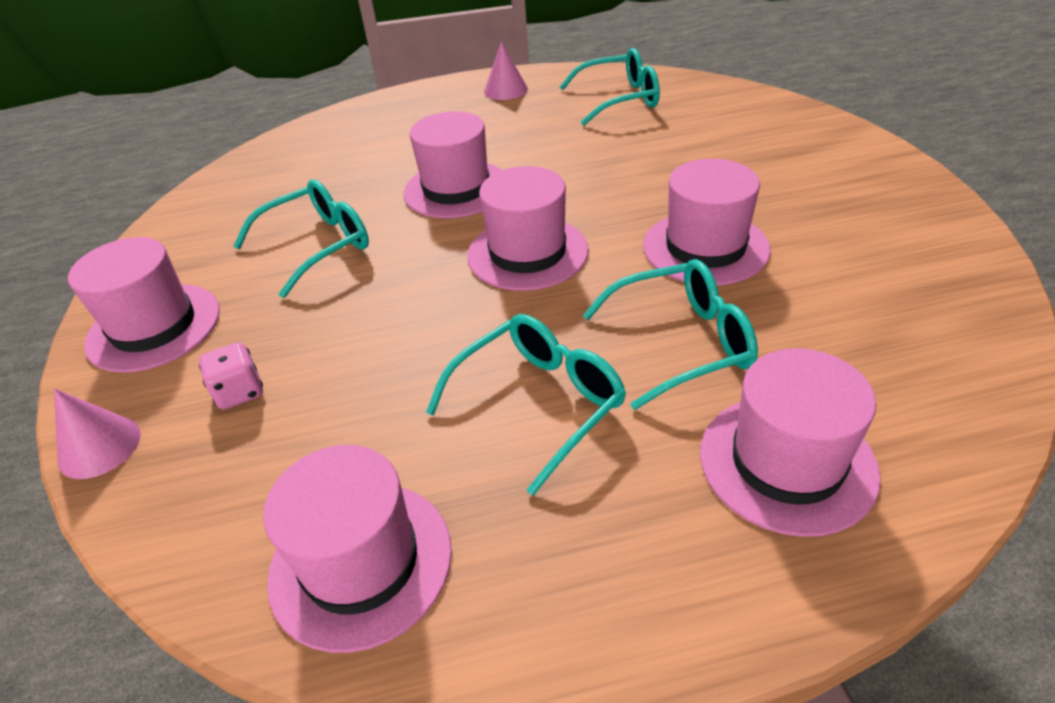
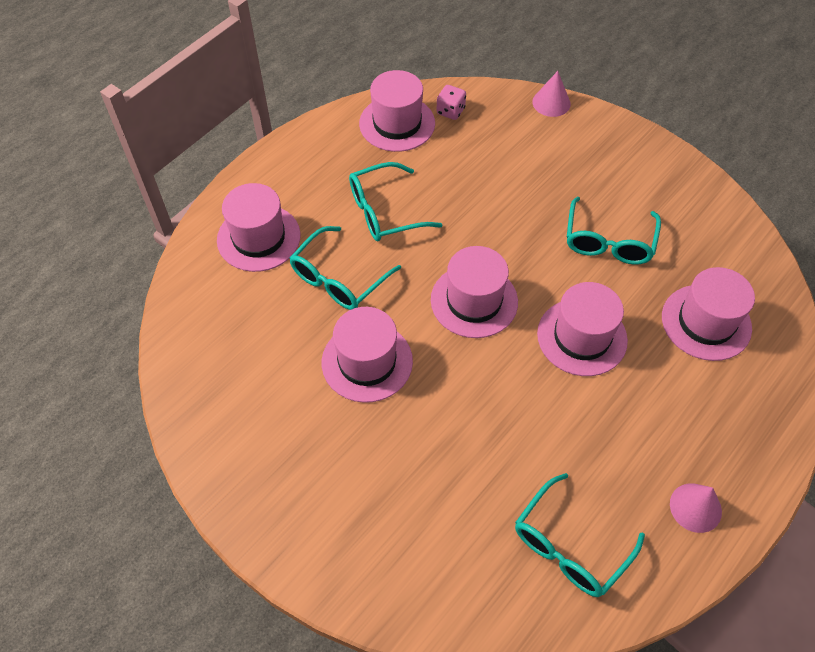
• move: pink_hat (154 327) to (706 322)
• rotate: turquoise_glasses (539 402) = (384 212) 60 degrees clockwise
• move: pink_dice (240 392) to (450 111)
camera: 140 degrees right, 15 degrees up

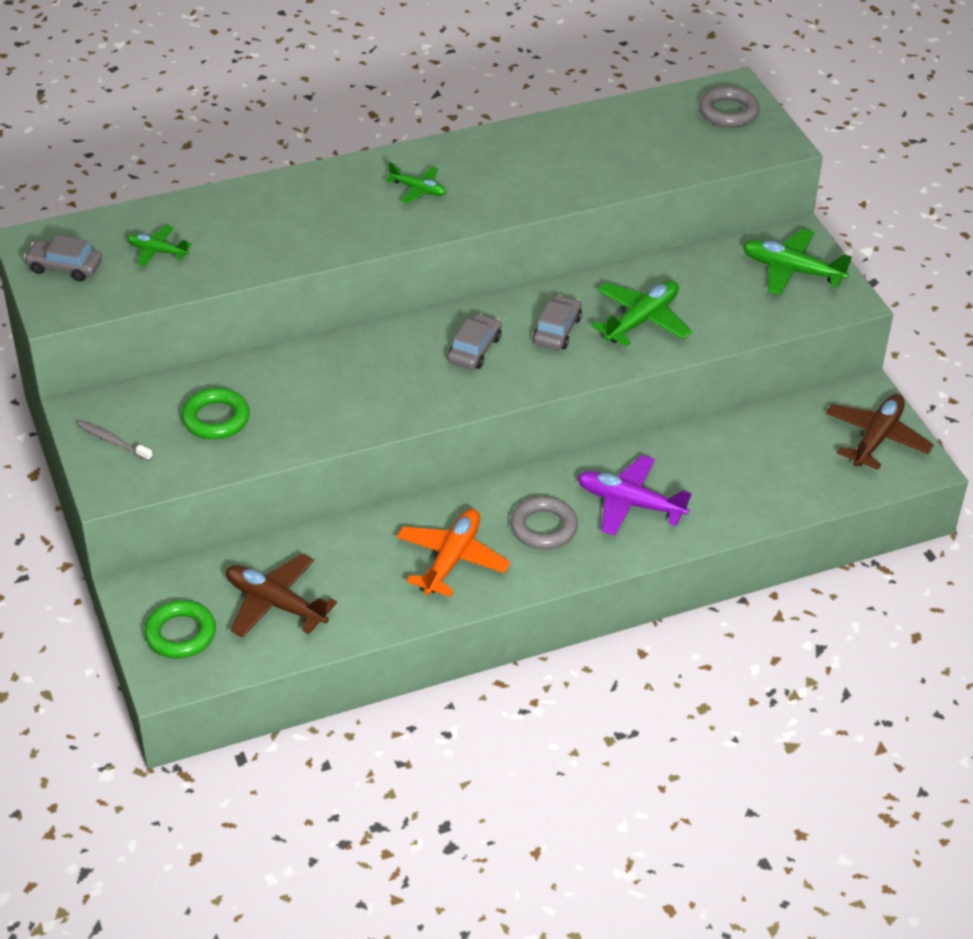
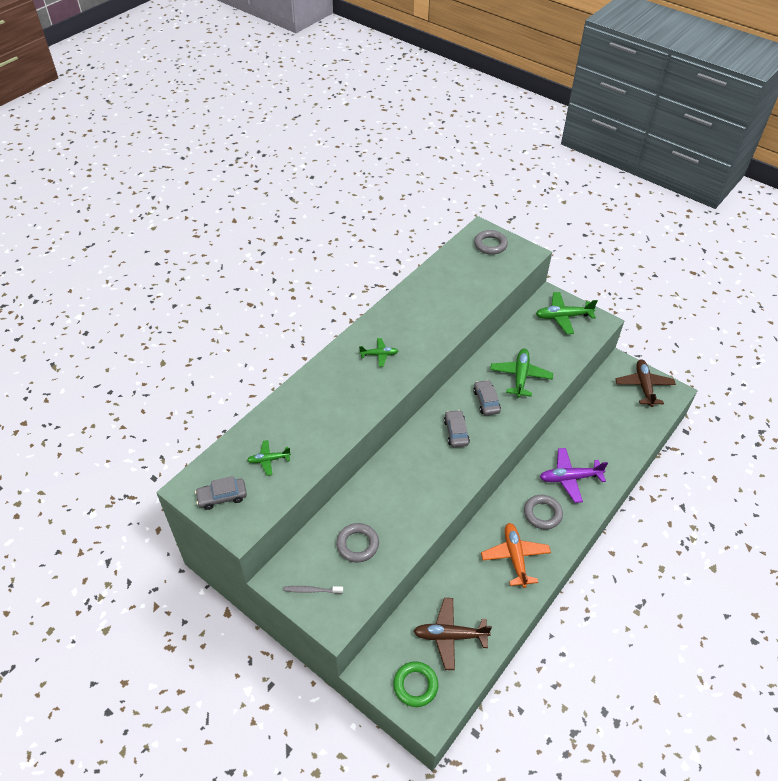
• recolor: green_ring (216 419) to grey_ring (357 544)
camera: 30 degrees left, 5 degrees up

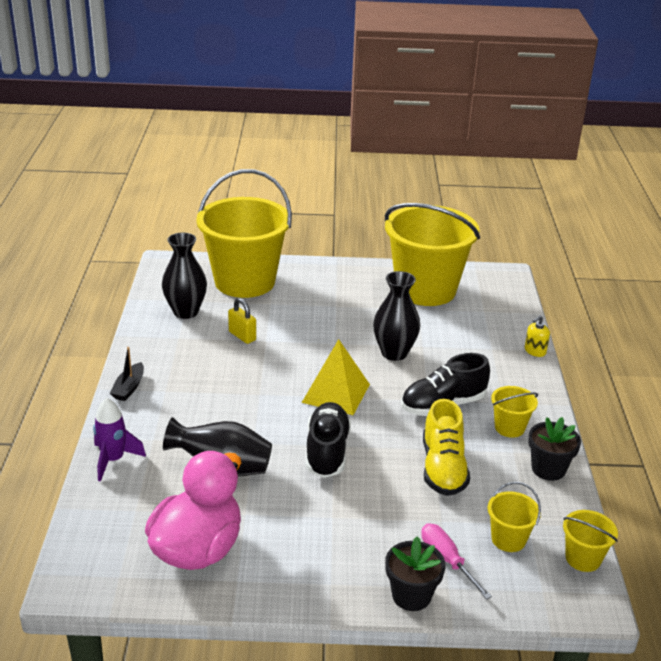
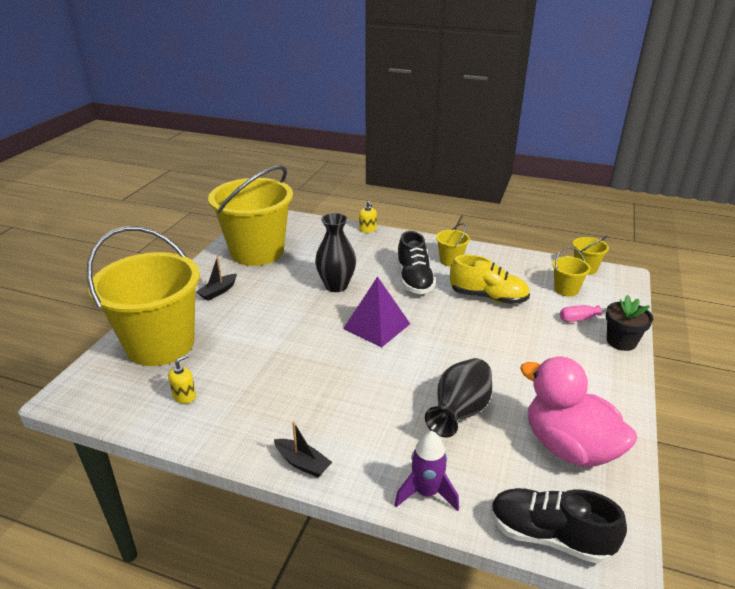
• replace: black_vase (186 312) to yellow_soap_dispenser (184 396)
• delete: yellow_padlock (242 336)
• recolor: yellow_pyramid (336 393) to purple_pyramid (376 326)
• move: black_shoe (327 452) to (549 536)
• delete: black_flower_pot (548 469)
• insert: black_boat (218 291)
camera: 70 degrees left, 0 degrees up

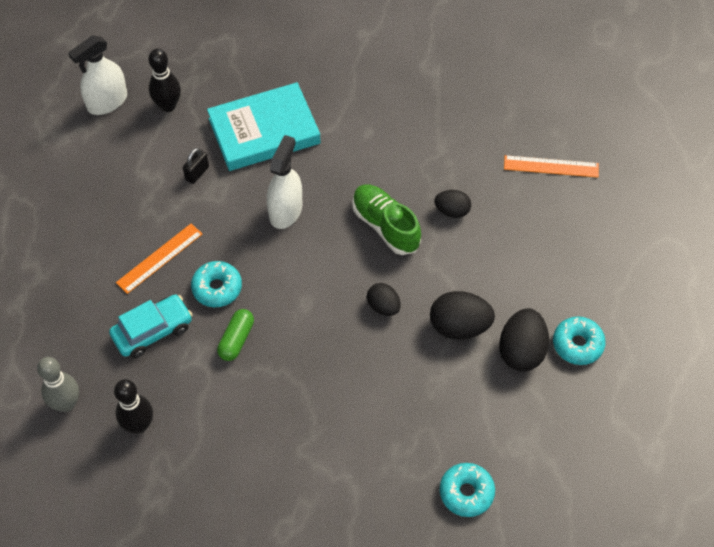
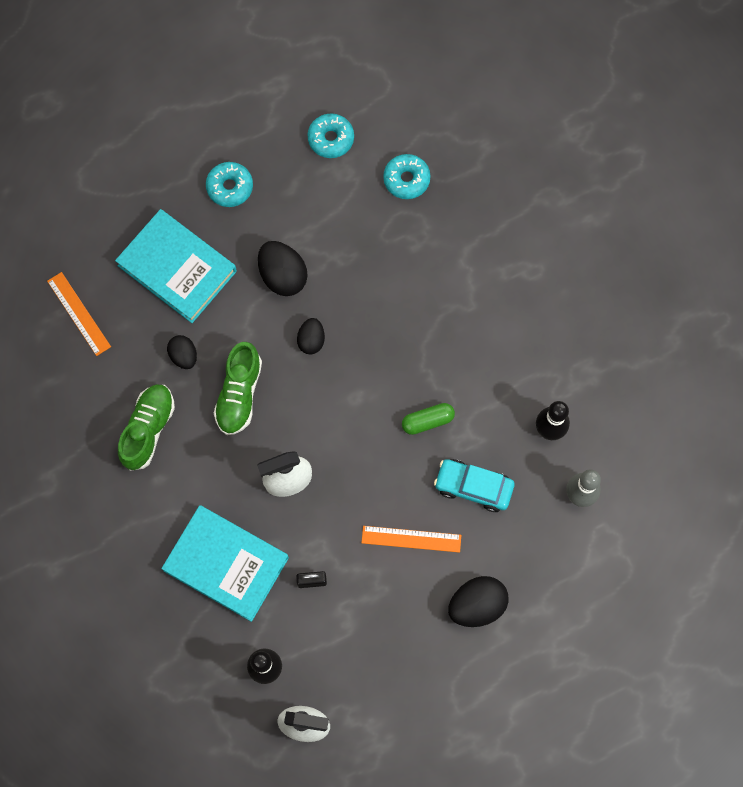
• move: turquoise_donut (217 288) to (331 139)
• move: black_egg (521 351) to (477 605)
• insert: turquoise_book (177 268)
• insert: green_shoe (148 429)
camera: 130 degrees left, 15 degrees up

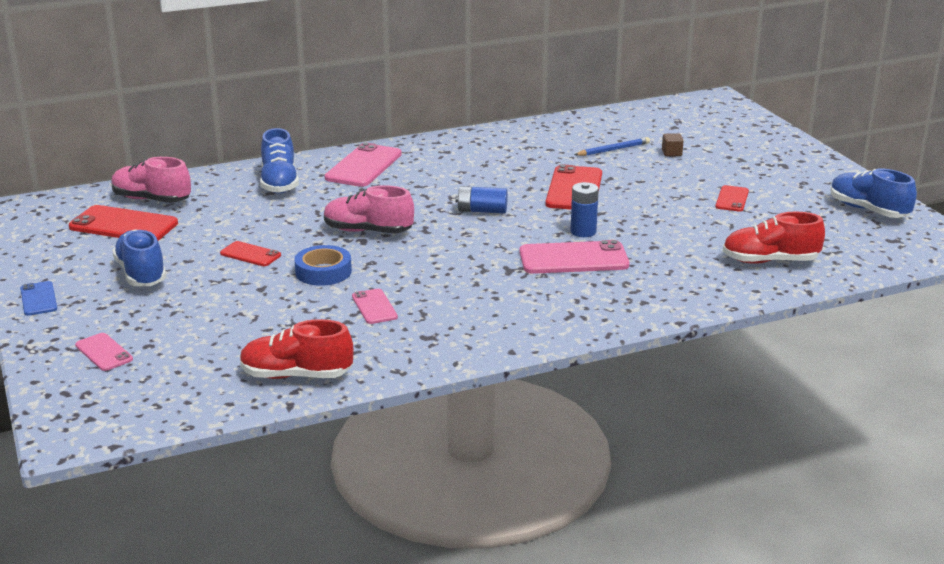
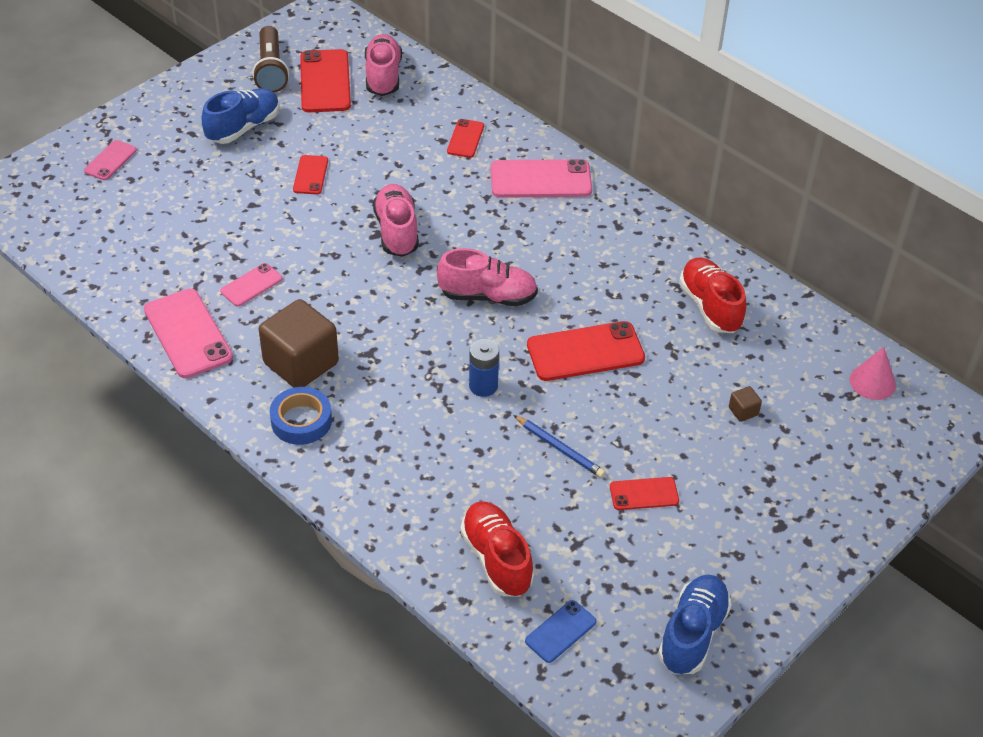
• replace: blue_shoe (279 183) to red_phone (465 138)
• move: blue_pencil (613 150) to (560 448)
• replace: blue_battery (482 211) to pink_shoe (488 296)
• move: pink_phone (573 259) to (188 333)
• move: blue_tape (323 272) to (301 421)
• move: blue_phone (38 299) to (560 631)
• move: red_shoe (296 375) to (710 306)
• insert: brown_flashlight (271 70)
• insert: brown_cube (301 363)
• insert: pink_cone (872 382)
camera: 65 degrees right, 20 degrees up

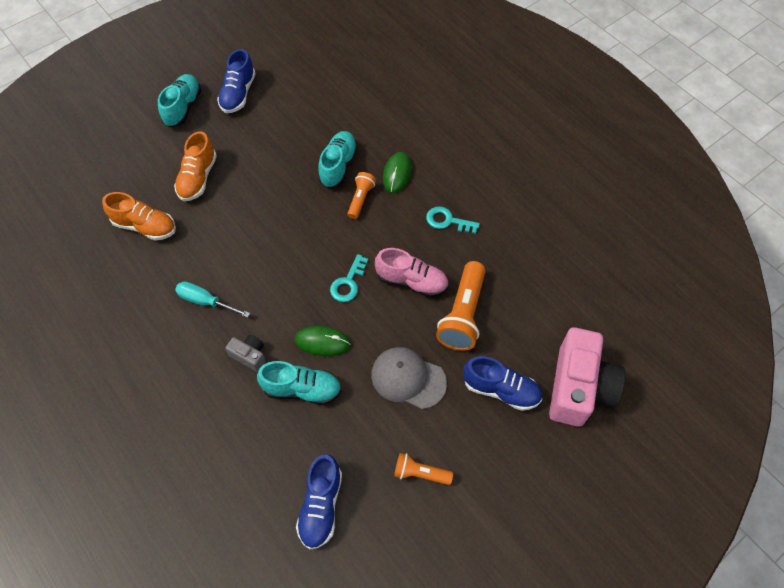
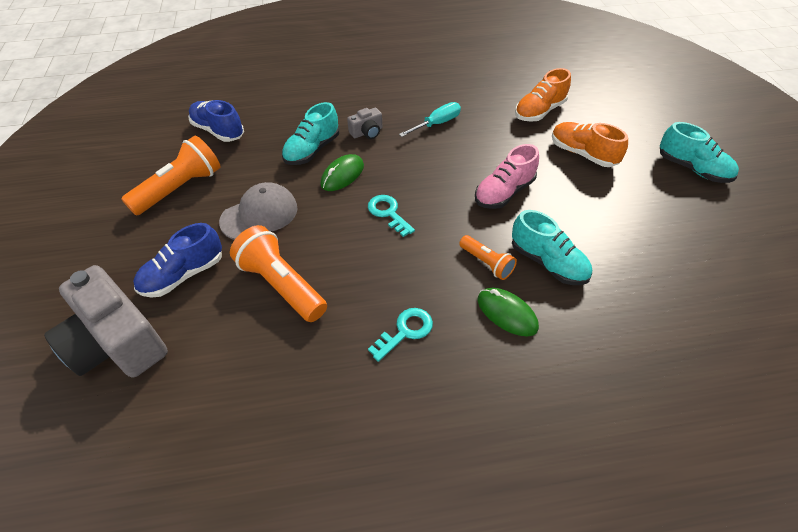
• delete: blue_shoe (238 94)
• move: pink_shoe (412 281) to (504 192)
• recolor: pink_camera (579 387) to grey_camera (117 342)
• resize: orange_flashlight (420 473) = (180 188) x1.79
camera: 120 degrees right, 10 degrees down

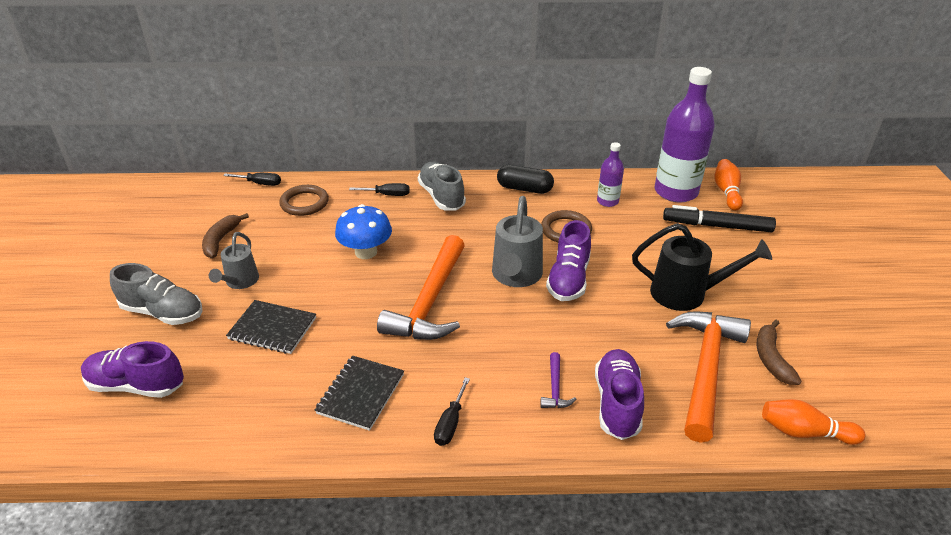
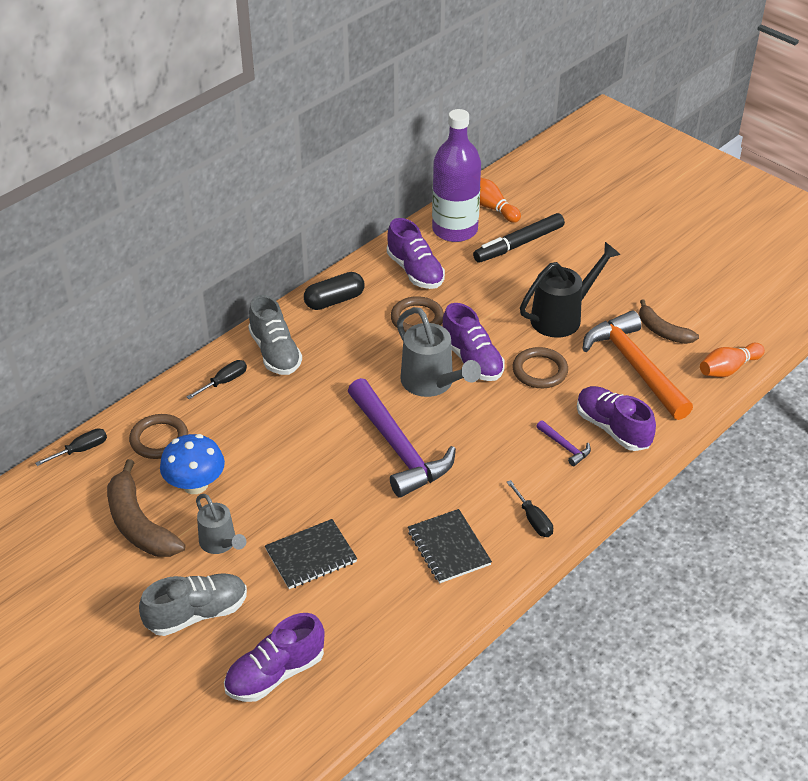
• replace: purple_bottle (607 201) to purple_shoe (415 271)
• rotate: grey_shoe (441 196) = (275 353) 135 degrees counterclockwise
• move: blue_mushroom (366 252) to (195 484)
• resize: brown_banana (220 240) = (139 524) x1.57
• recolor: orange_hammer (430 302) to purple_hammer (398 448)
• insert: brown_ring (540 371)
camera: 45 degrees left, 5 degrees up

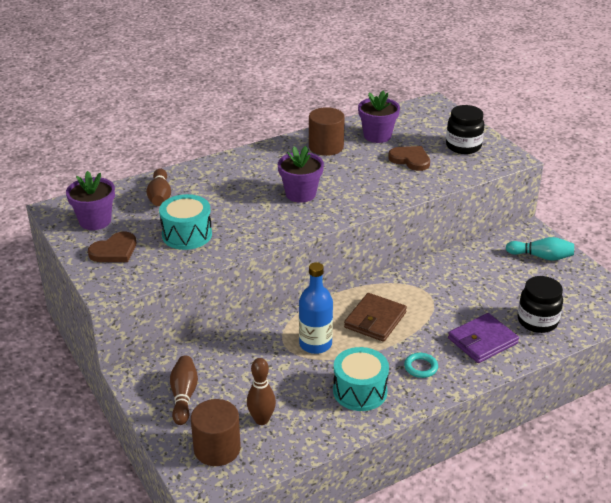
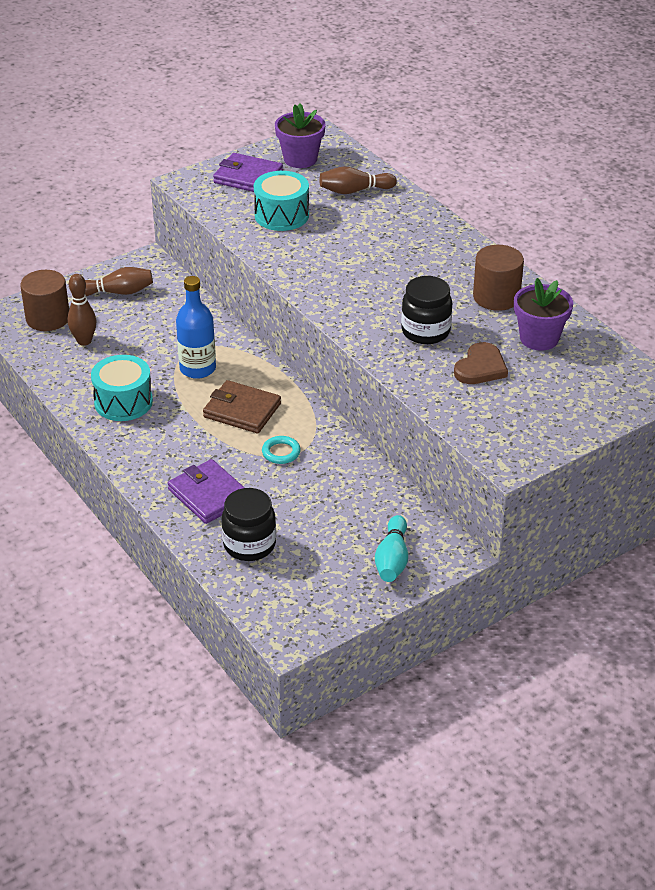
• move: black_jar (463 146) to (425 331)
• delete: purple_flower_pot (300 194)
• replace: brown_heart (114 251) to purple_wallet (248 177)
• move: turquoise_ring (420 367) to (281 452)
camera: 85 degrees right, 5 degrees up

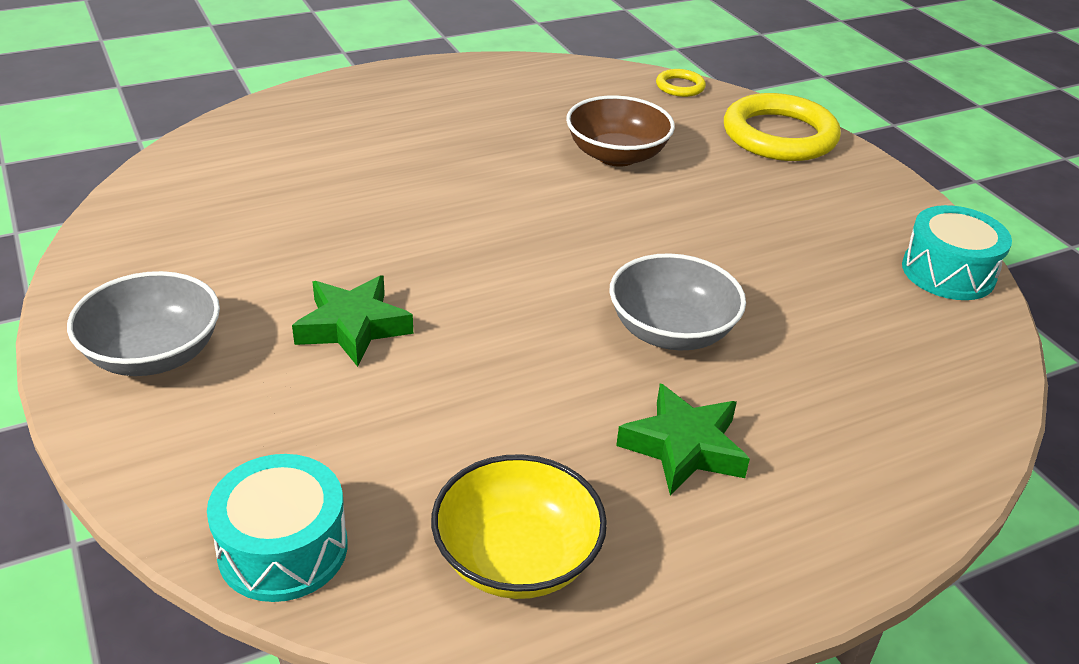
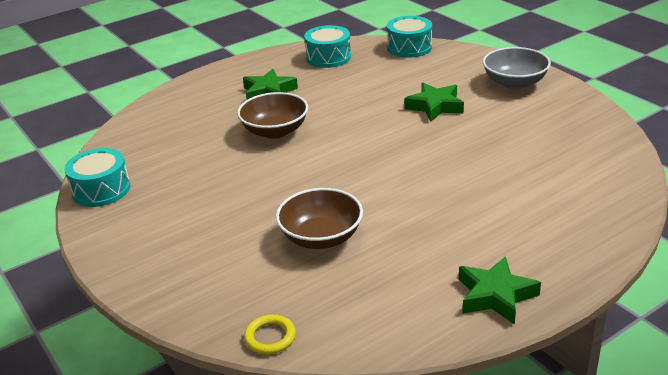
• delete: yellow_ring (779 135)
• recolor: grey_bowl (671 331) to brown_bowl (275 131)
• replace: yellow_bowl (517 558) to turquoise_drum (328 57)
• insert: green_star (495 295)
camera: 175 degrees right, 5 degrees down

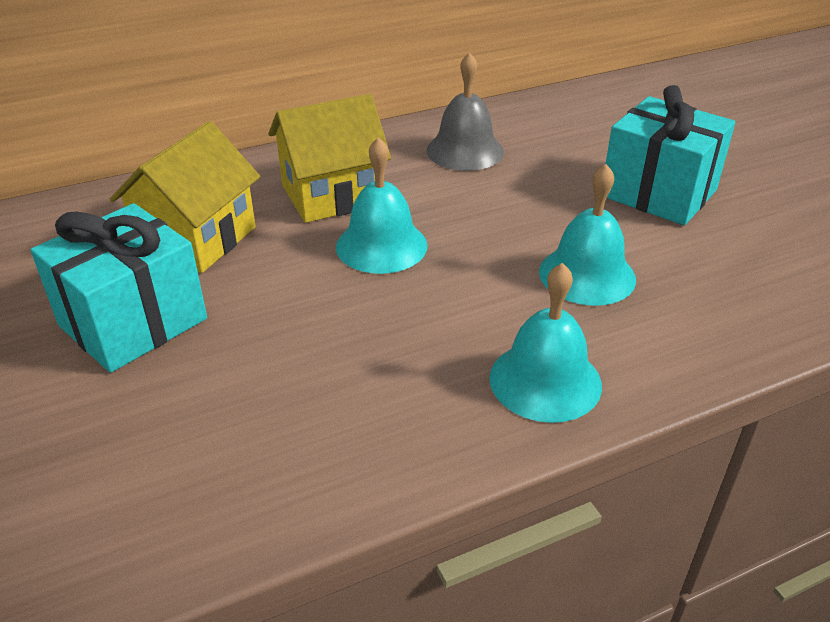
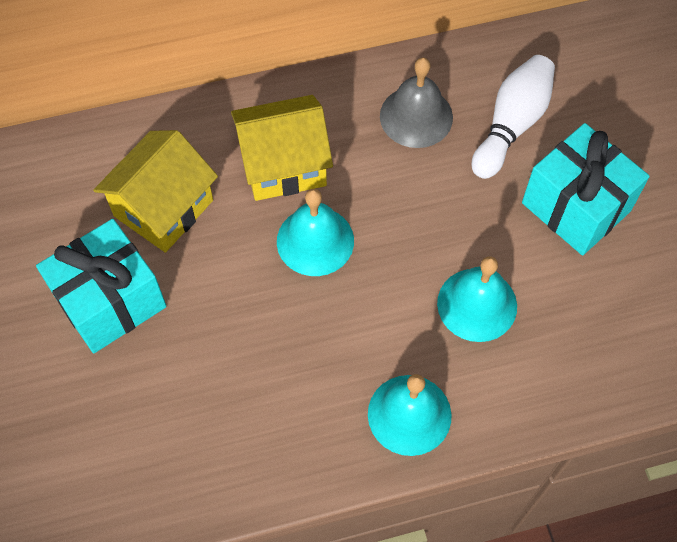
• insert: white_bowling_pin (511 125)
camera: 10 degrees right, 25 degrees up

